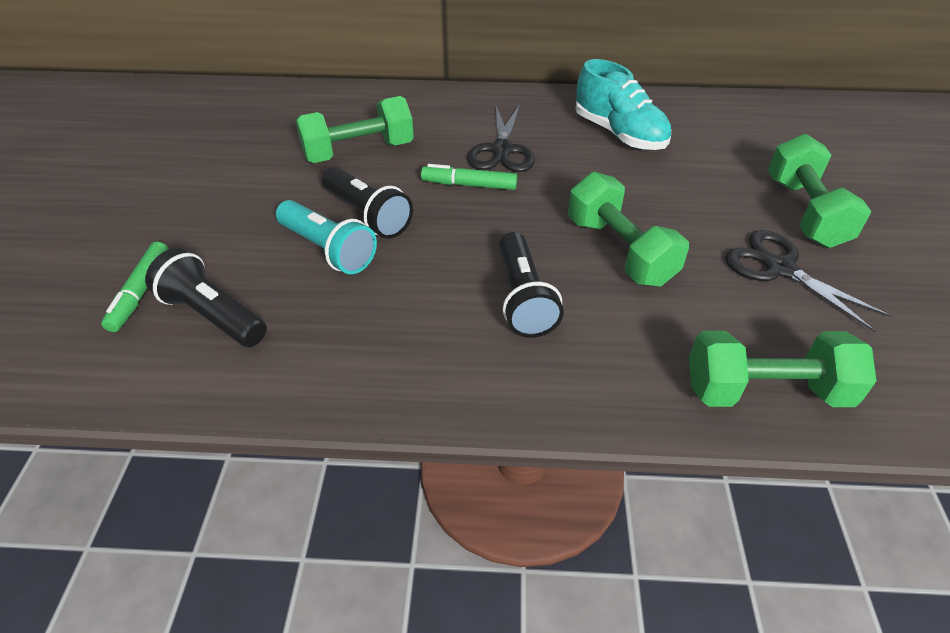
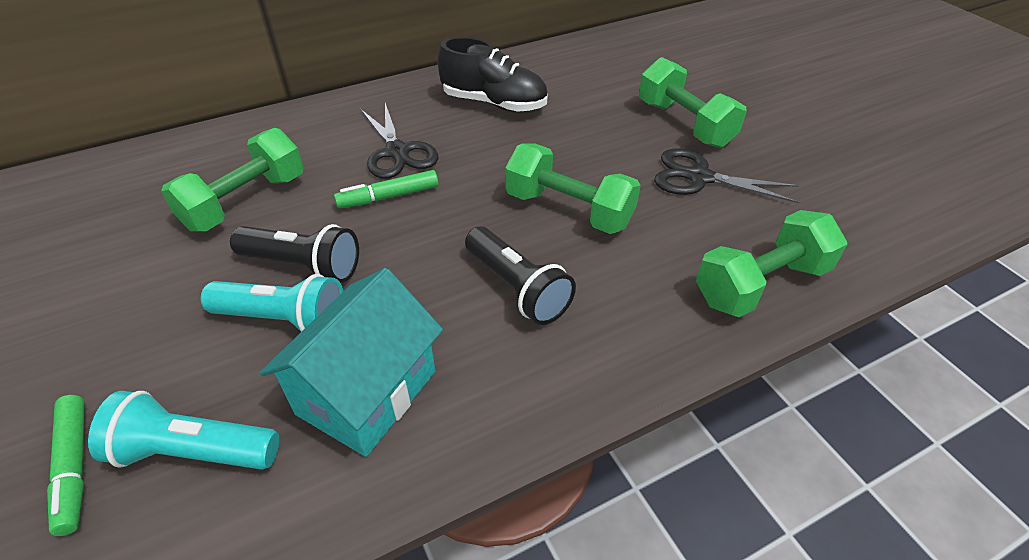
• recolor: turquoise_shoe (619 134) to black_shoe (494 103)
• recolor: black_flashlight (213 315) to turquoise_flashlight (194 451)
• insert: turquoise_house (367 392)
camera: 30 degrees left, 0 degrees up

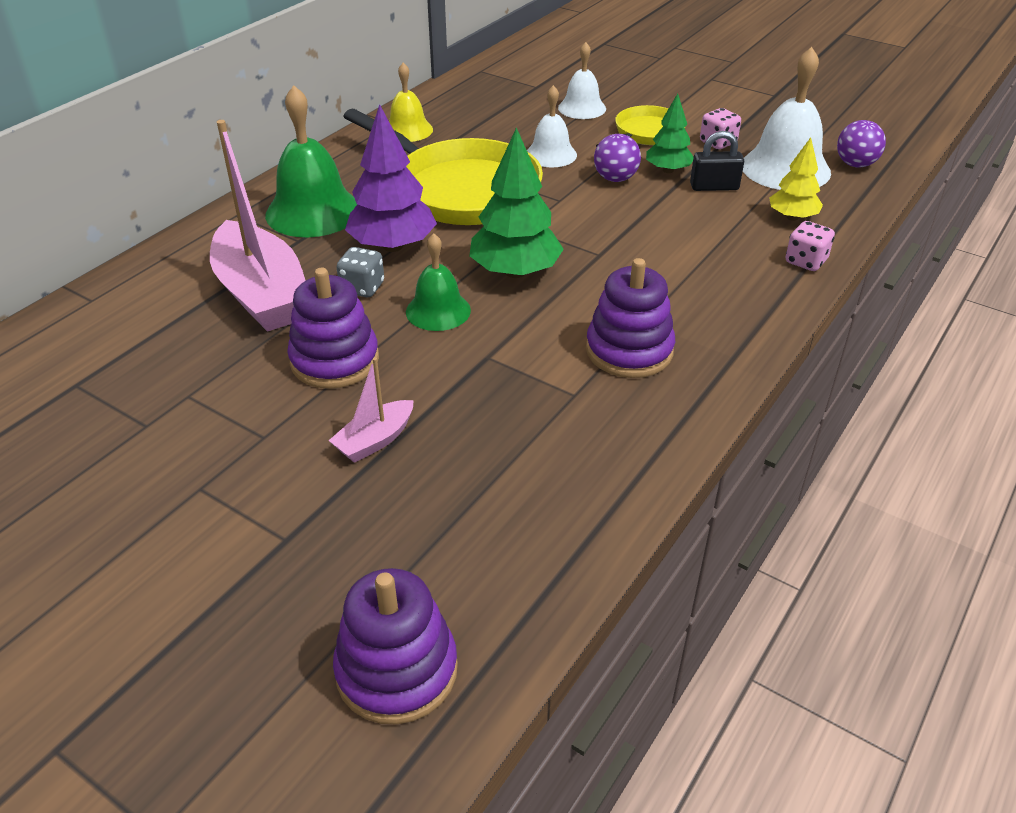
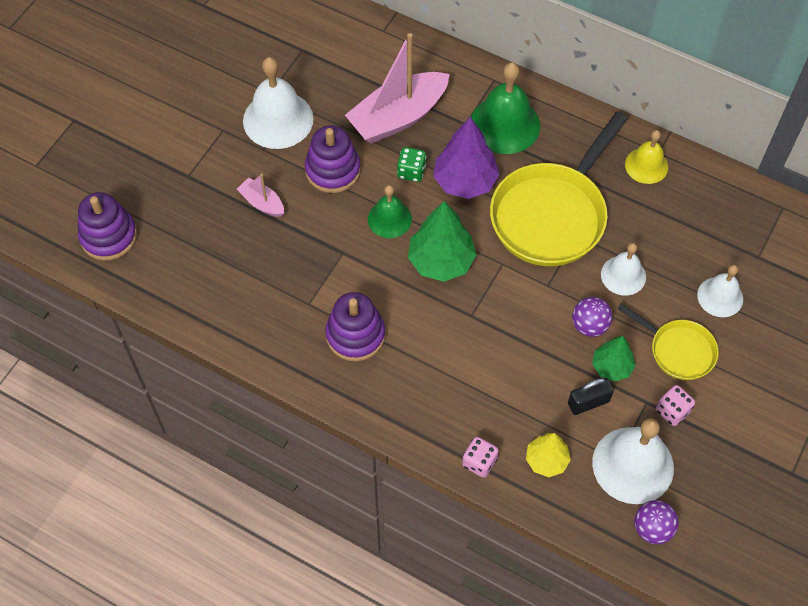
• rotate: black_padlock (714 187) = (588 402) 75 degrees clockwise
• recolor: grey_dice (362 288) to green_dice (411 171)
• insert: white_bell (278 119)
camera: 85 degrees right, 20 degrees up

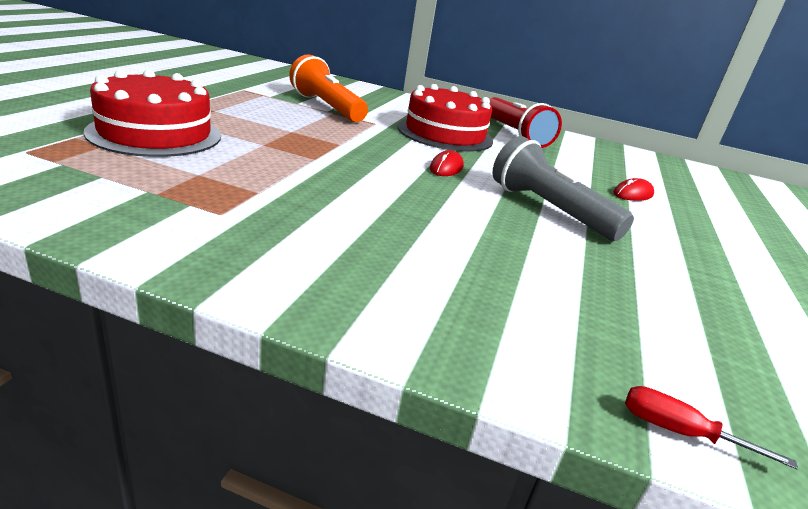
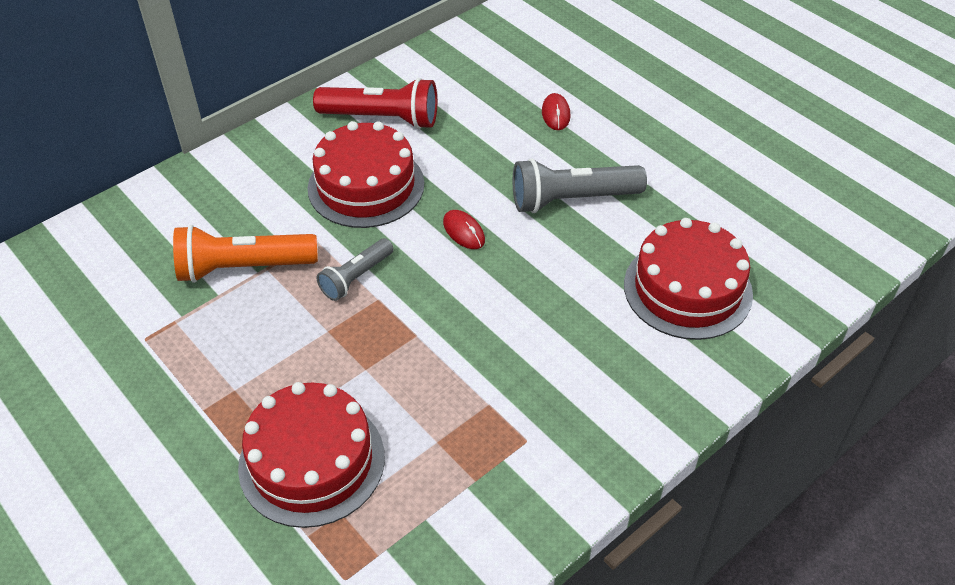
• delete: red_screwdriver (679 432)
• insert: red_cake (687 289)
• insert: grey_flashlight (356 277)
camera: 55 degrees left, 20 degrees up

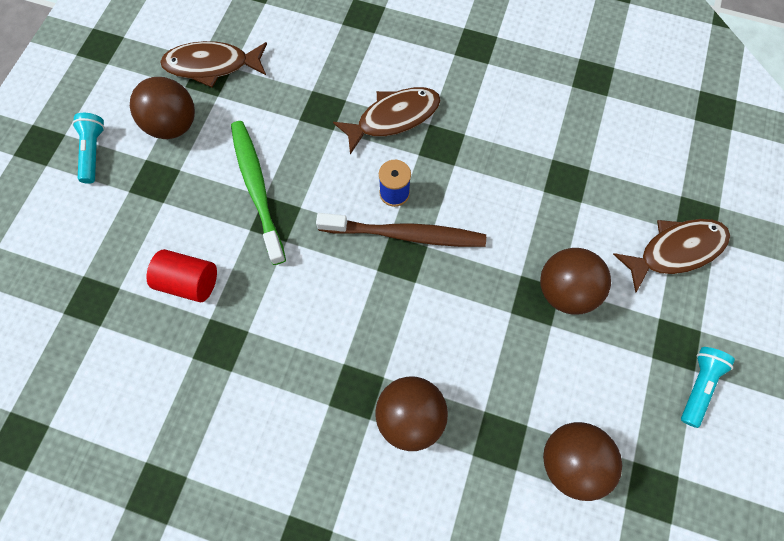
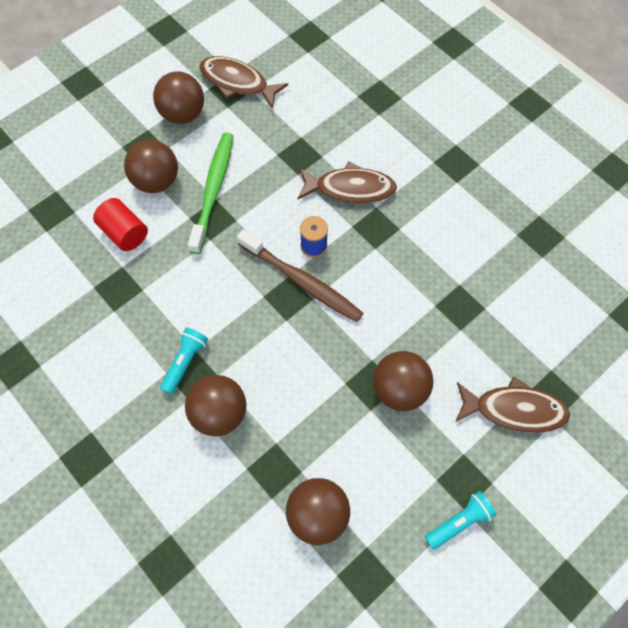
• move: turquoise_flashlight (94 152) to (185 362)
• insert: brown_ball (156 181)
camera: 30 degrees right, 5 degrees down

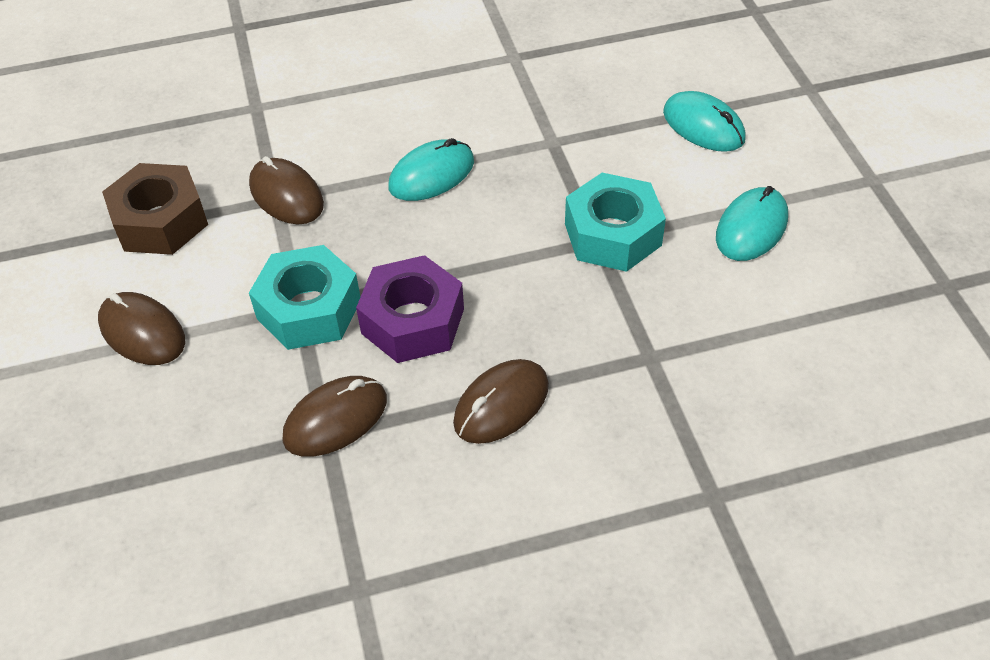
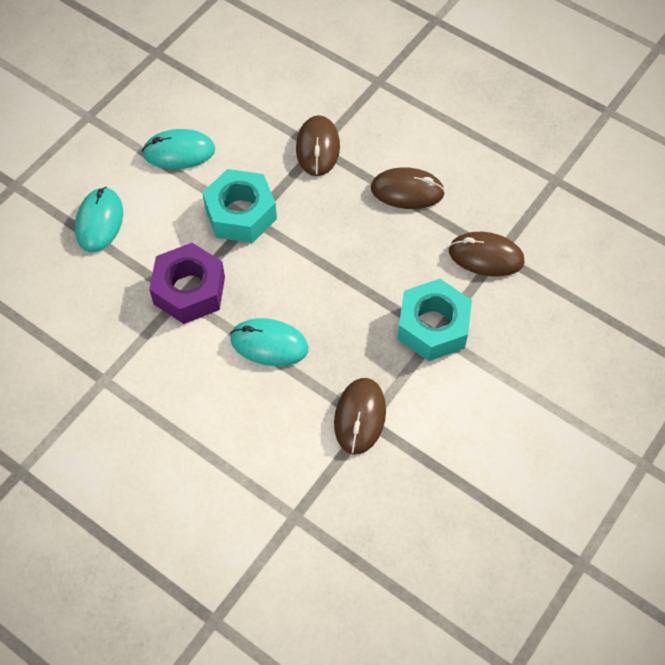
• delete: brown_nut (160 221)
• move: purple_nut (413 321) to (189 290)
• move: brown_mouse (142 332) to (317 148)
camera: 130 degrees left, 10 degrees up

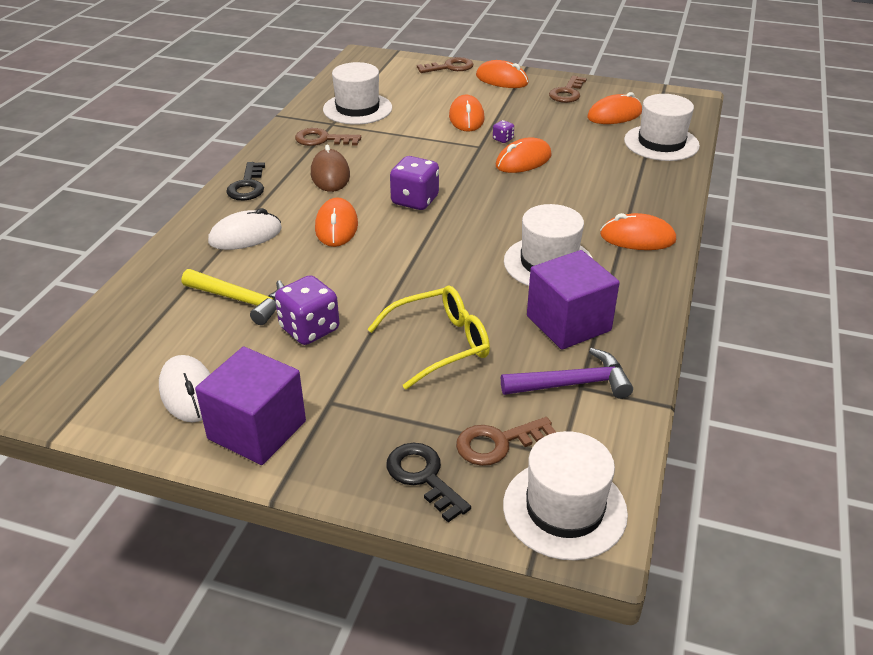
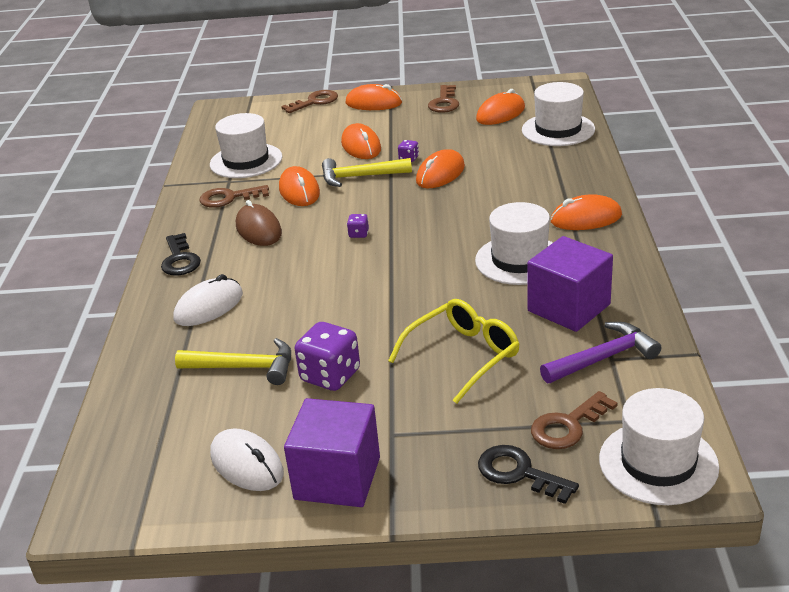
• resize: purple_dice (415 200) = (358 234) x0.47
• move: orange_mouse (336 226) to (299 191)
• insert: yellow_hammer (360 177)
camera: 15 degrees left, 5 degrees down

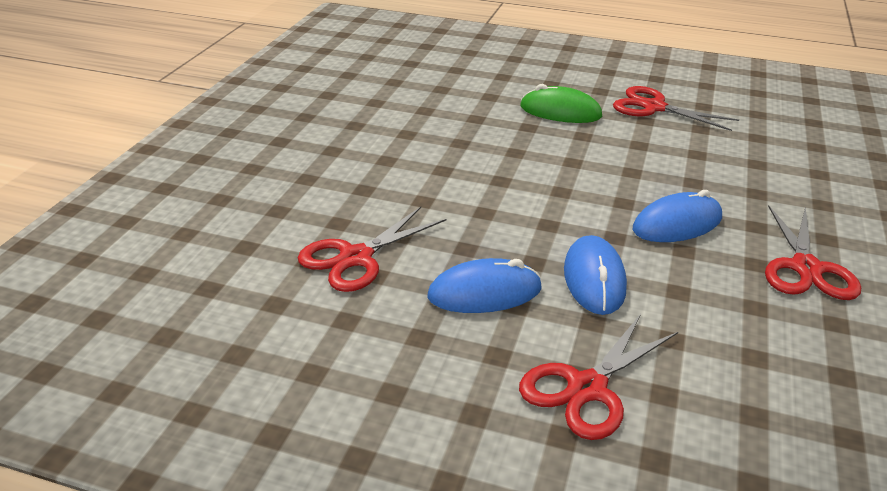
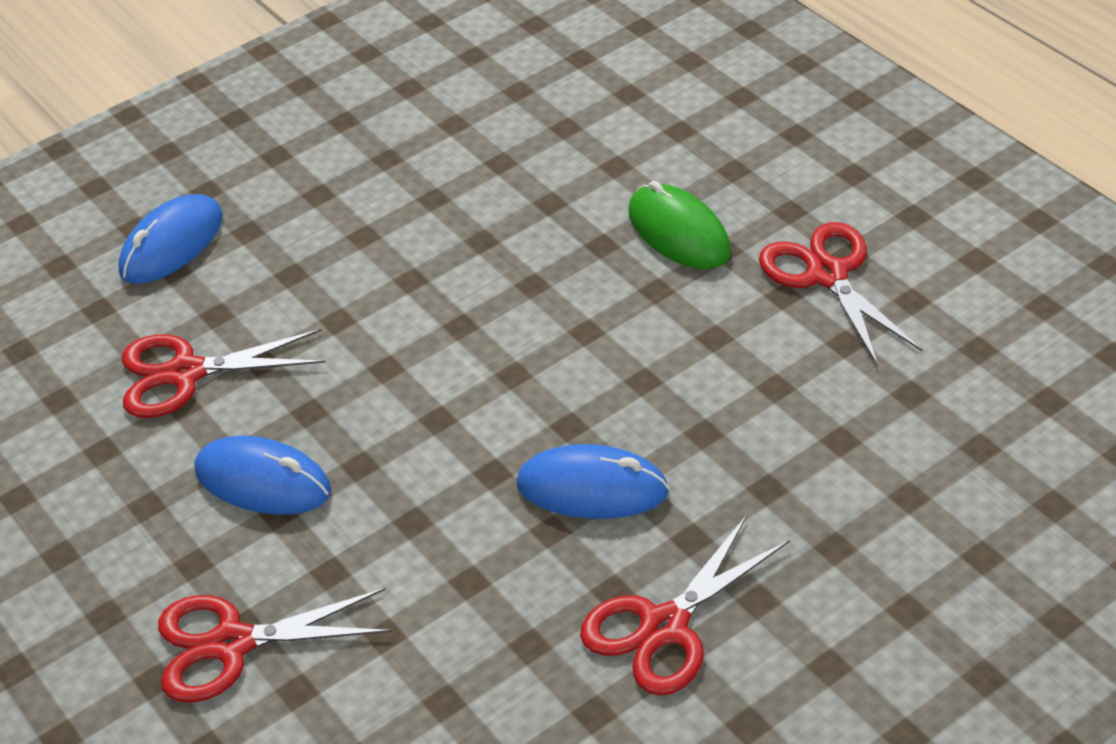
• move: blue_mouse (594 279) to (172 244)
camera: 40 degrees right, 10 degrees up

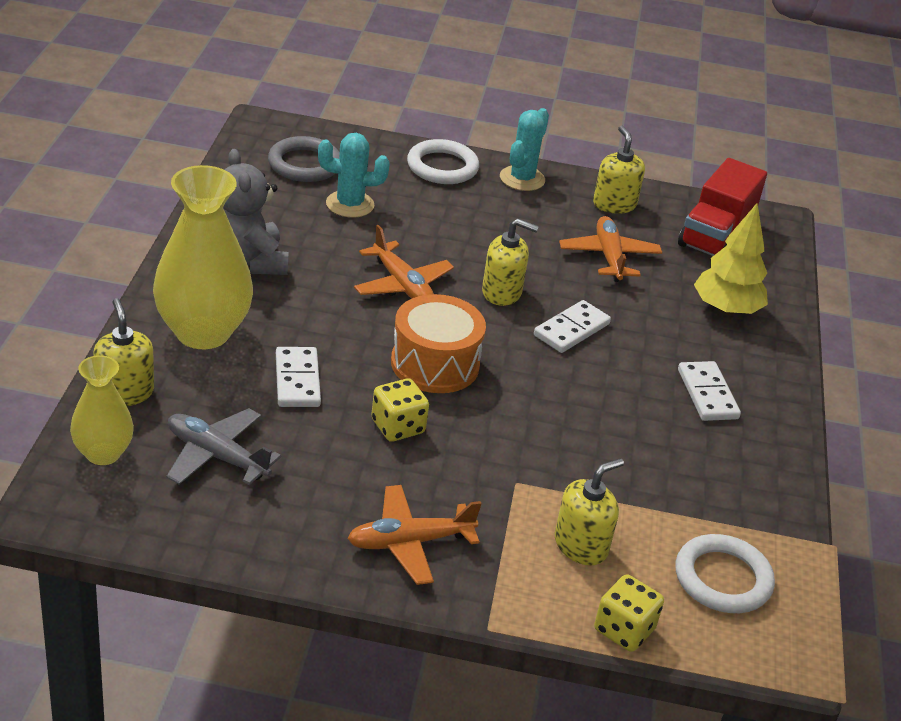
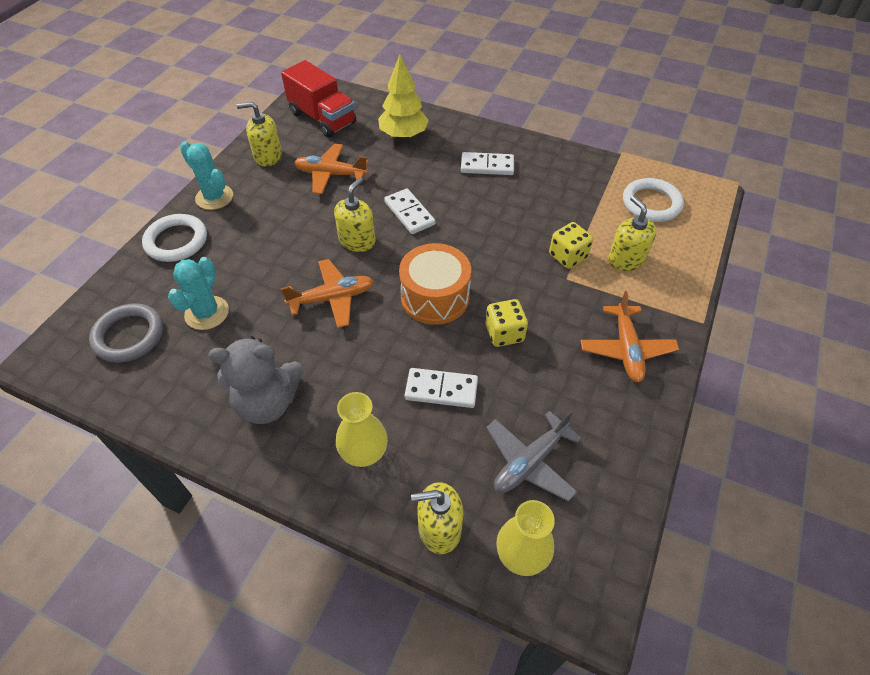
• resize: yellow_vase (203 332) = (364 453) x0.57
• move: yellow_dice (624 630) to (568 256)
camera: 70 degrees left, 15 degrees up

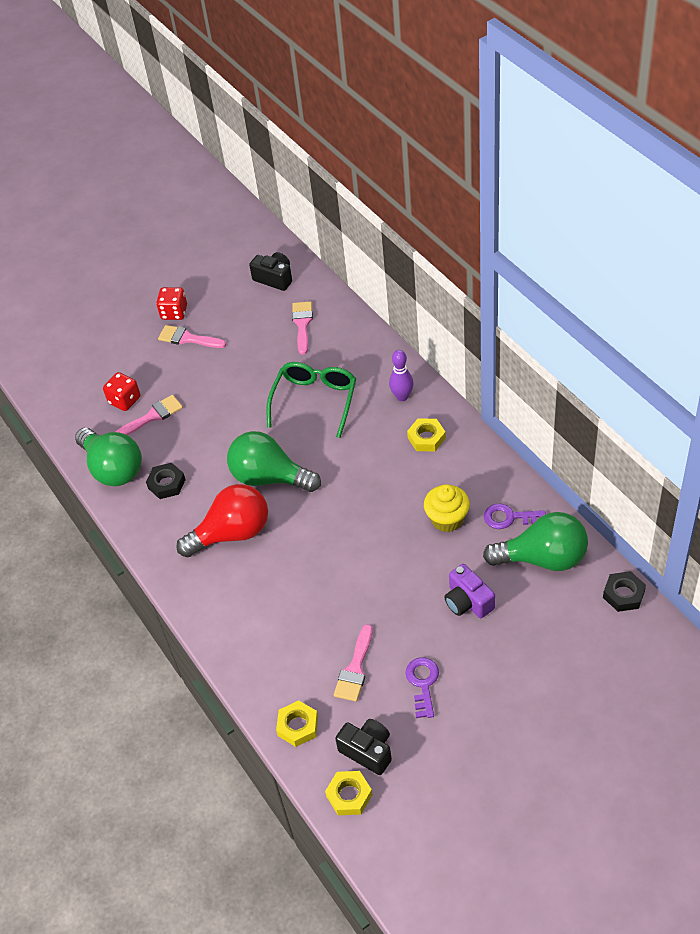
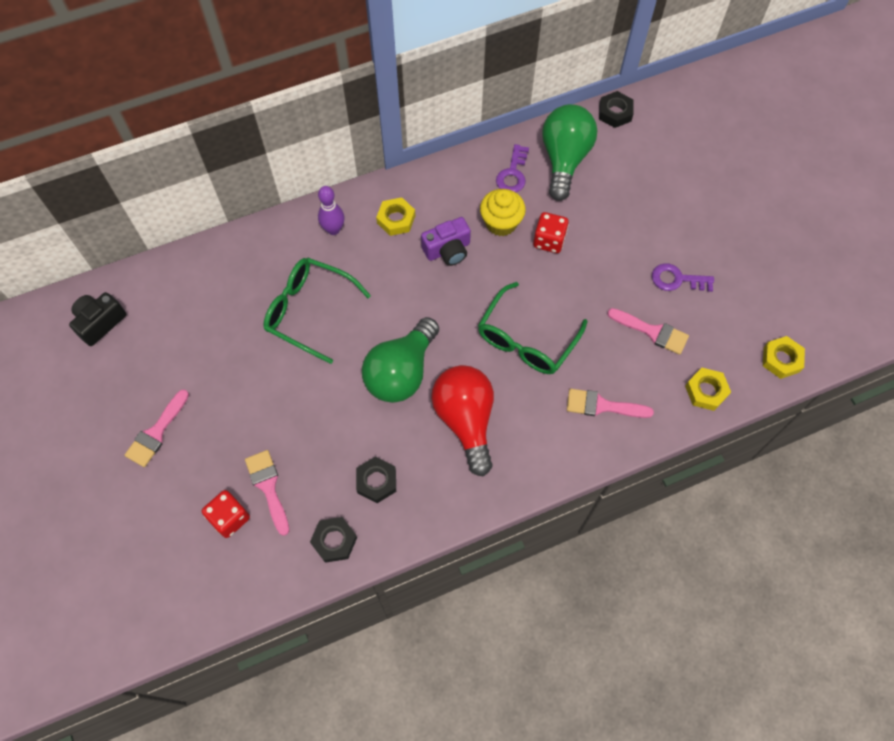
• move: red_dice (174 312) to (549 240)
• move: pink_brush (302 324) to (602 406)
• replace: green_light_bulb (113 468) to black_nut (334 541)
• move: purple_camera (468 601) to (448 250)
• delete: black_camera (367 751)
• insert: green_glasses (526 340)
camera: 85 degrees left, 15 degrees up

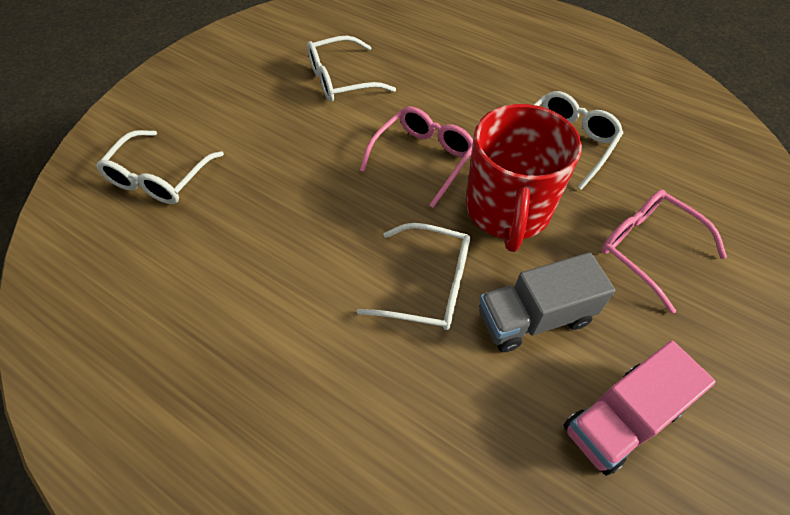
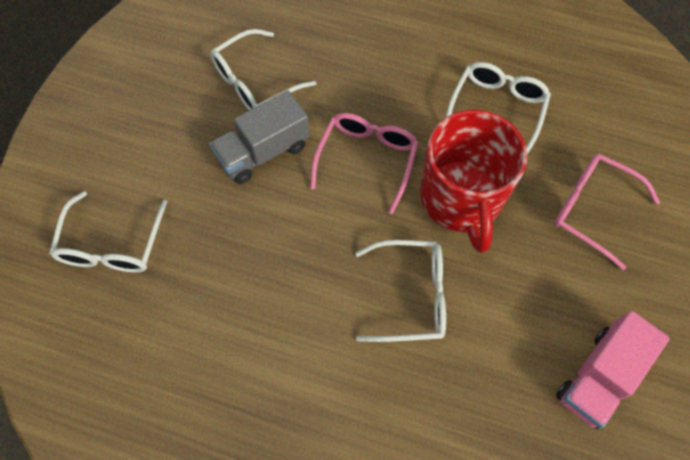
• move: grey_truck (534 317) to (263 152)
camera: 15 degrees left, 10 degrees up

